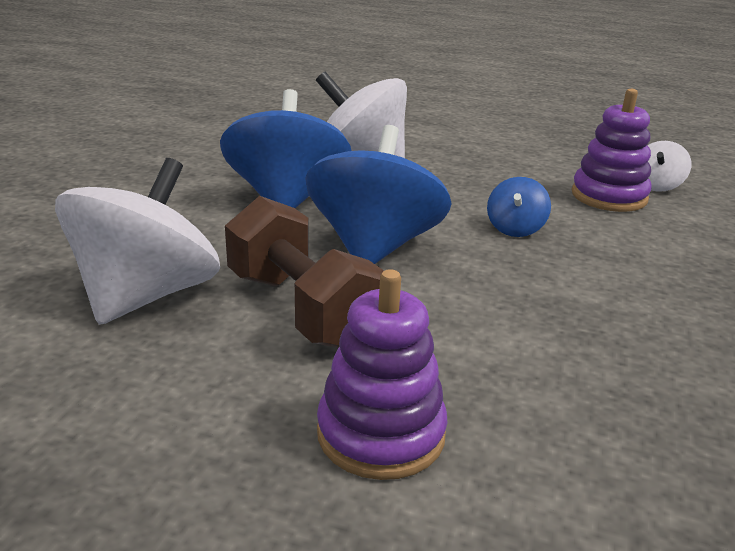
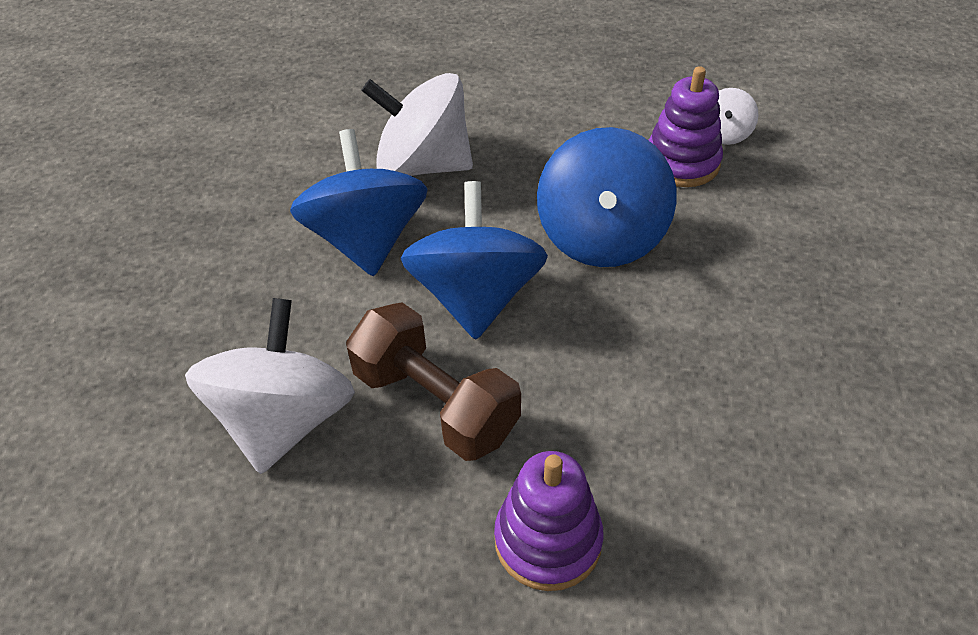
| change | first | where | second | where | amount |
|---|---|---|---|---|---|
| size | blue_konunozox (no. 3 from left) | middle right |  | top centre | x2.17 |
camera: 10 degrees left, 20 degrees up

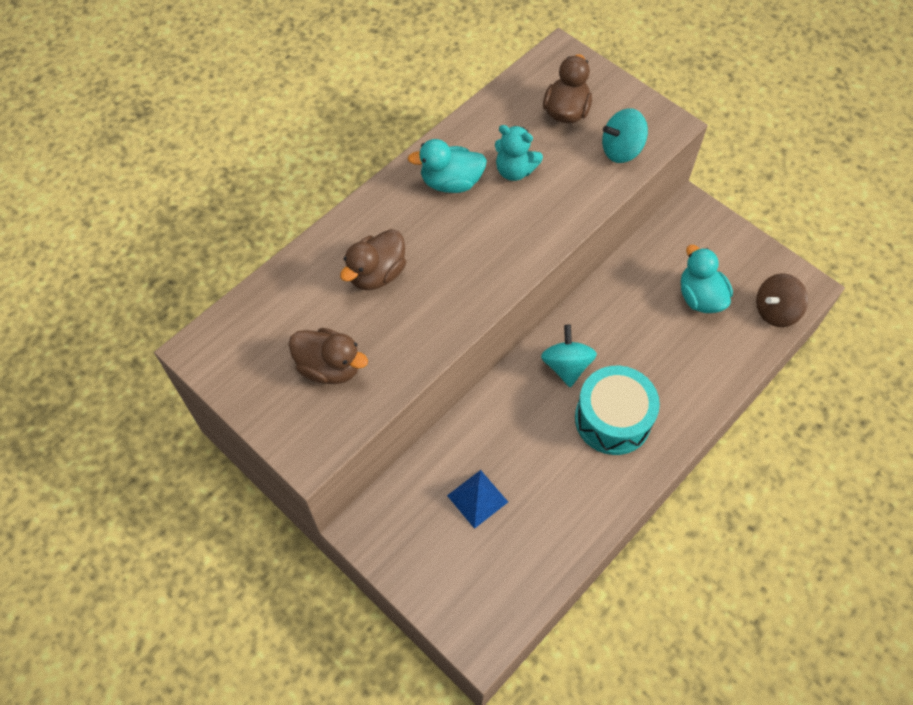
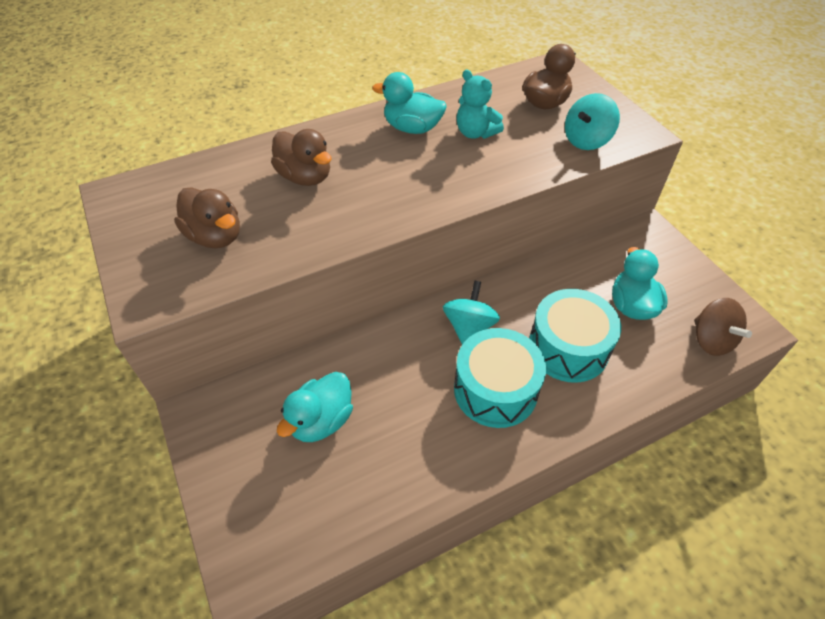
| change | first | where | second | where | amount |
|---|---|---|---|---|---|
| spun | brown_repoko (no. 2 from left) | centre |  | top centre | 105 degrees counterclockwise |
| exchanged | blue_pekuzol | bottom centre | turquoise_repoko (no. 1 from left) | centre |  |
| appeared |  |  | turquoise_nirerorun (no. 2 from left) | middle right |  |
| spun | turquoise_konunozox (no. 2 from left) | top right |  | top right | 45 degrees counterclockwise |
| spun | brown_konunozox | middle right |  | middle right | 105 degrees counterclockwise |
camera: 20 degrees right, 10 degrees down

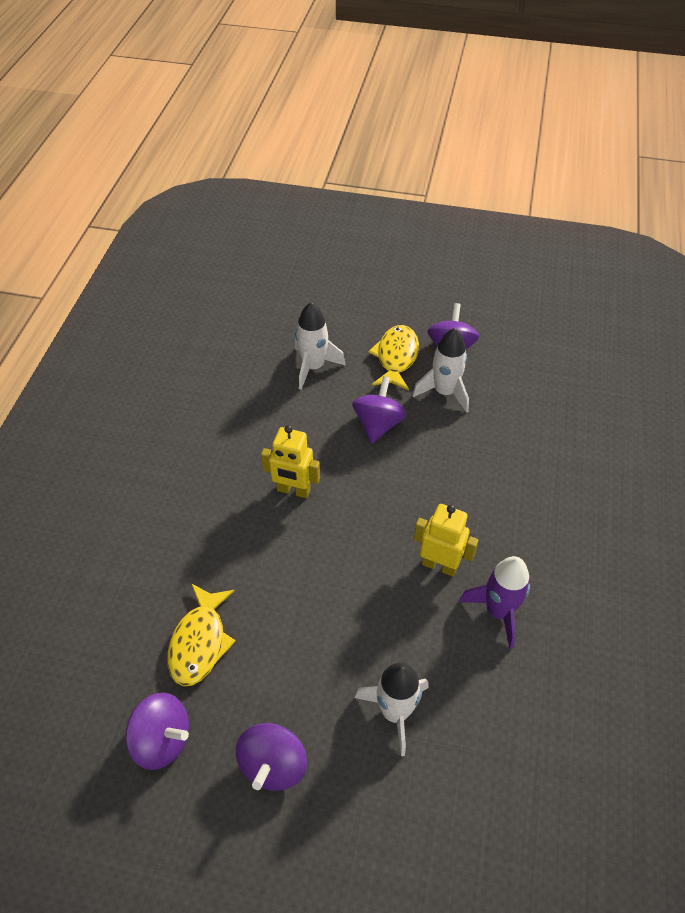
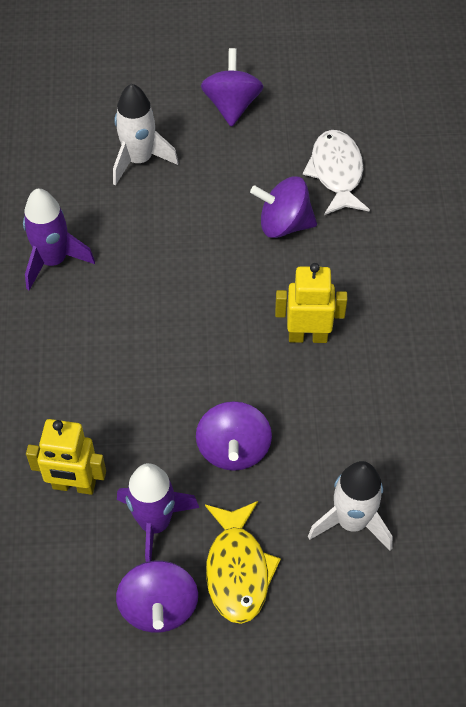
| change | first | where | second | where | amount |
|---|---|---|---|---|---|
| relocated | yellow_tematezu (no. 2 from left in the first image) | centre | yellow_tematezu (no. 1 from left) | middle left |  |
| colour | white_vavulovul (no. 3 from left) | centre | purple_vavulovul (no. 2 from left) | bottom centre |  |
| relocated | purple_konunozox (no. 1 from left in the first image) | bottom left | purple_konunozox (no. 4 from left) | top centre |  |
| colour | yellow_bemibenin (no. 1 from left) | bottom left | white_bemibenin | top right |  |
camera: 165 degrees right, 5 degrees up

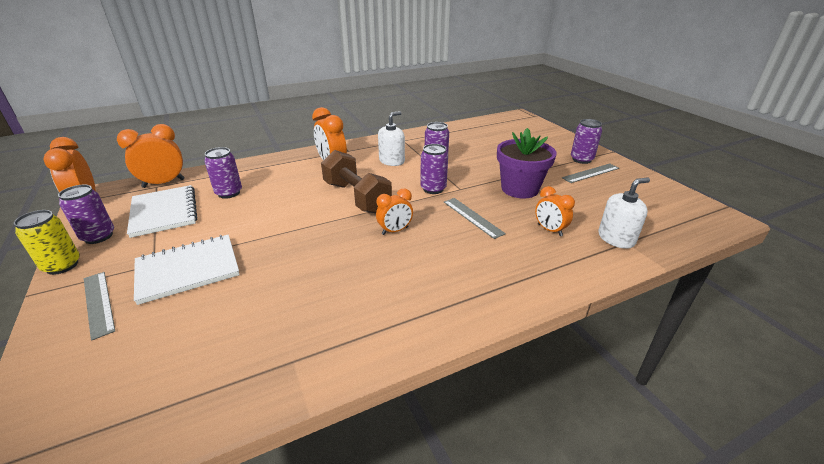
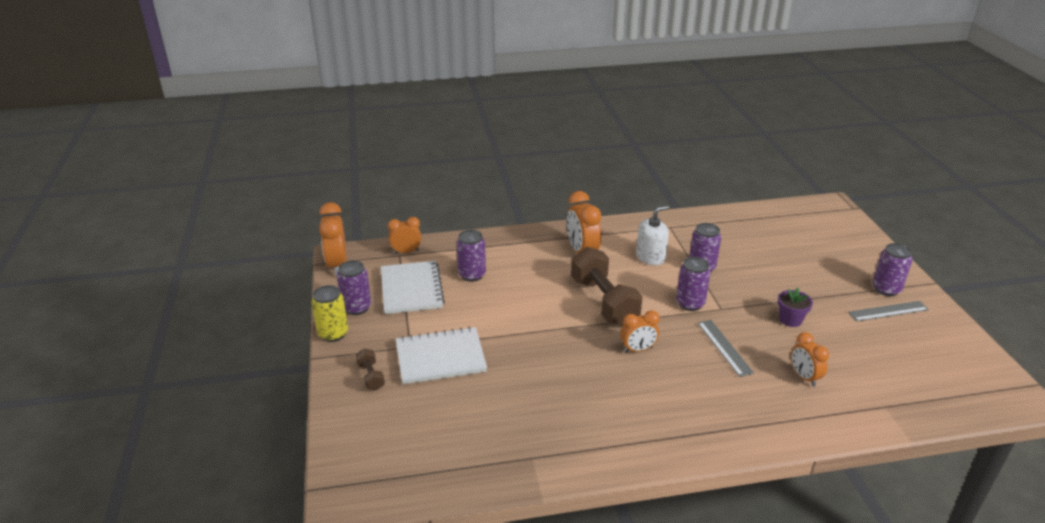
| change | first | where | second | where | amount |
|---|---|---|---|---|---|
| exchanged | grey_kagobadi (no. 1 from left) | middle left | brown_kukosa (no. 1 from left) | bottom centre |  |
| size | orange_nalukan (no. 2 from left) | middle left |  | centre | x0.64 |
| size | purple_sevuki | centre |  | middle right | x0.52 |
| missing | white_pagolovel (no. 2 from left) | middle right |  |  |  |
camera: 15 degrees right, 0 degrees up

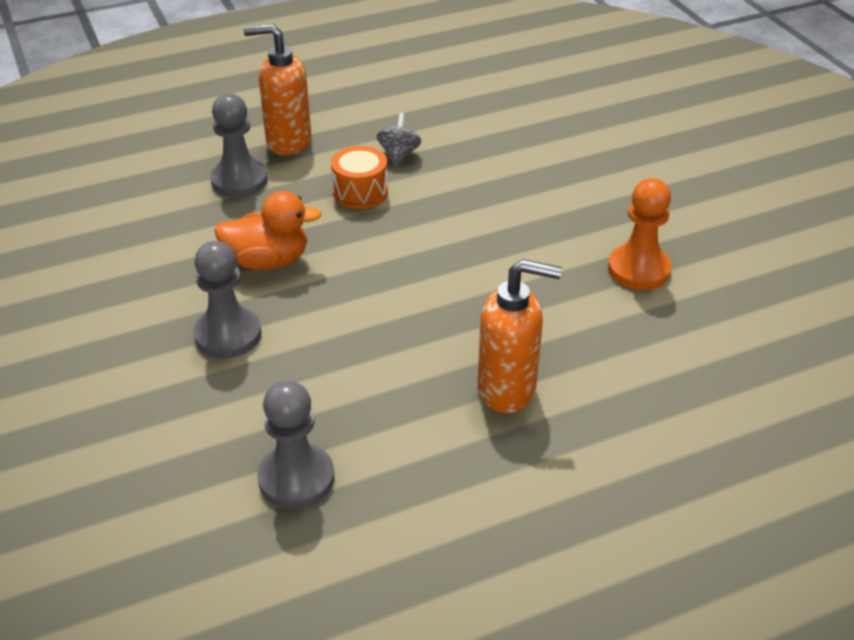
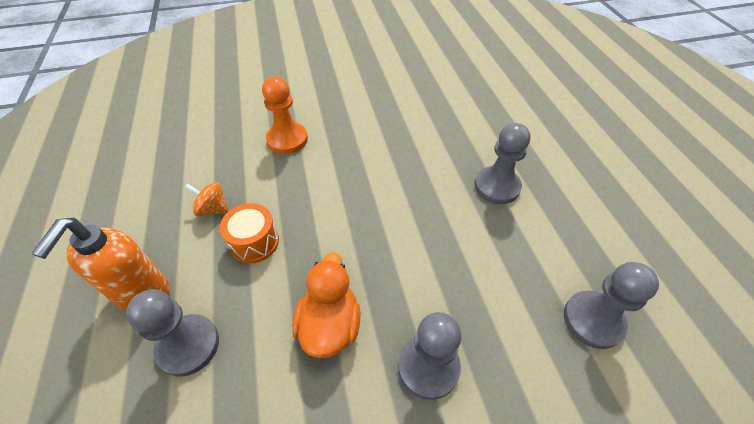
| change | first | where | second | where | amount |
|---|---|---|---|---|---|
| colour | grey_konunozox | top centre | orange_konunozox | middle left |  |
| relocated | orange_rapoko | middle right |  | top centre |  |
| exchanged | orange_pagolovel (no. 2 from left) | centre | grey_rapoko (no. 3 from left) | centre |  |
camera: 80 degrees left, 10 degrees up

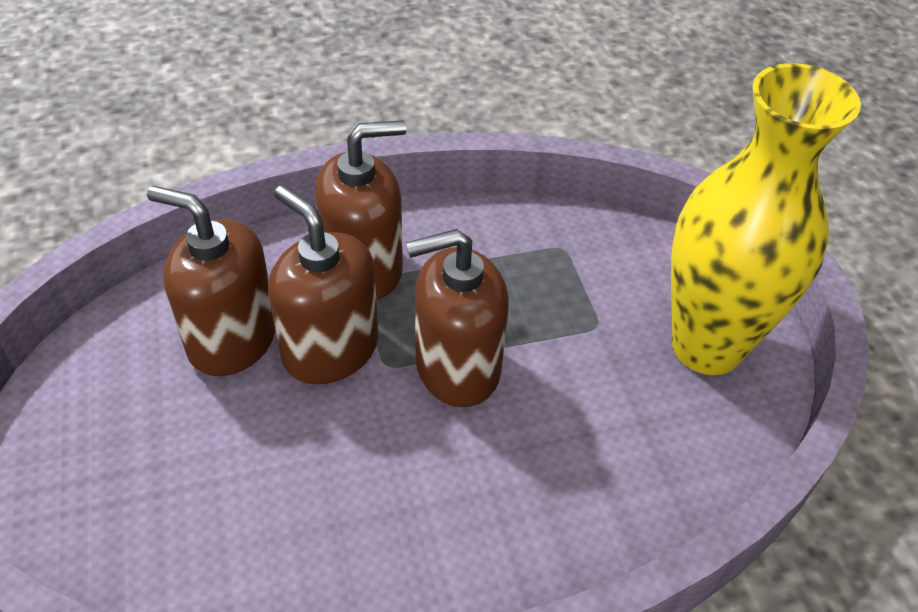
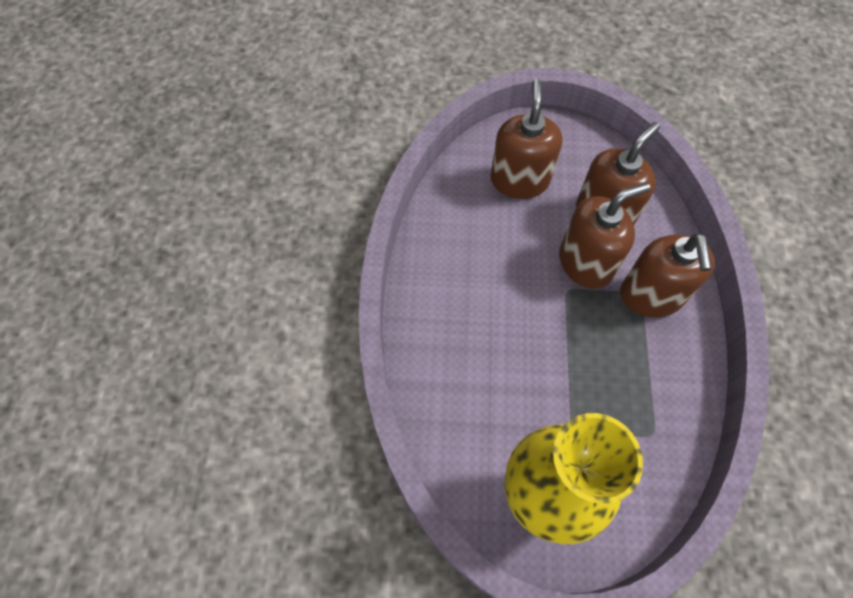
| change | first | where | second | where | amount |
|---|---|---|---|---|---|
| relocated | brown_pagolovel (no. 4 from left in the first image) | centre | brown_pagolovel (no. 1 from left) | top centre |  |
camera: 110 degrees right, 15 degrees up

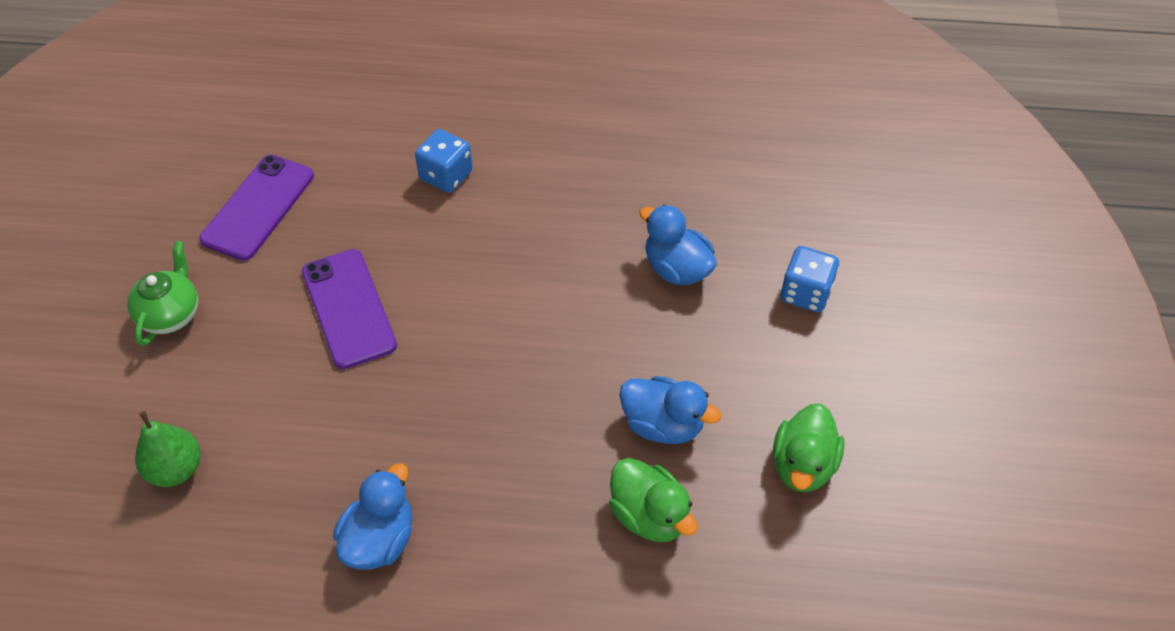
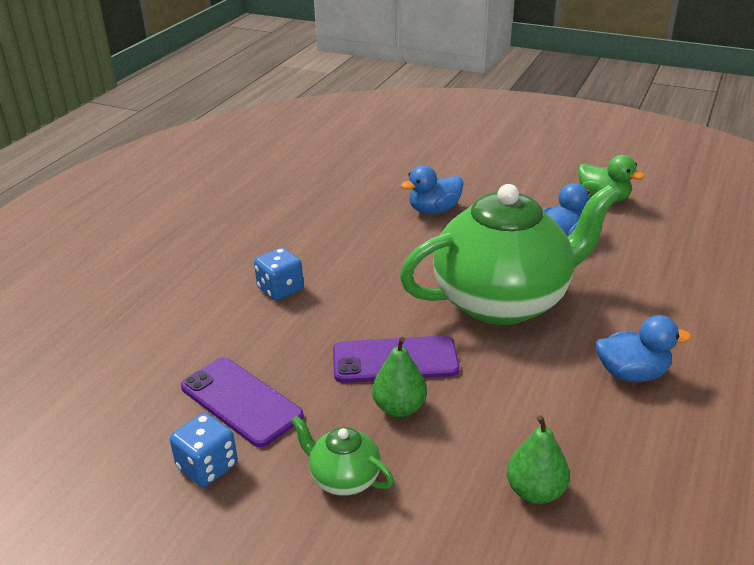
| change | first | where | second | where | amount |
|---|---|---|---|---|---|
| relocated | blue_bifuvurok (no. 2 from left in the first image) | middle right | blue_bifuvurok (no. 1 from left) | bottom left |  |
| appeared |  |  | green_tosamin (no. 1 from left) | bottom centre |  |
| appeared |  |  | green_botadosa (no. 2 from left) | middle right |  |
| spun | blue_repoko (no. 1 from left in the first image) | bottom left | blue_repoko (no. 3 from left) | middle right | 135 degrees clockwise |
| missing | green_repoko (no. 1 from left) | bottom centre |  |  |  |
camera: 70 degrees left, 20 degrees down

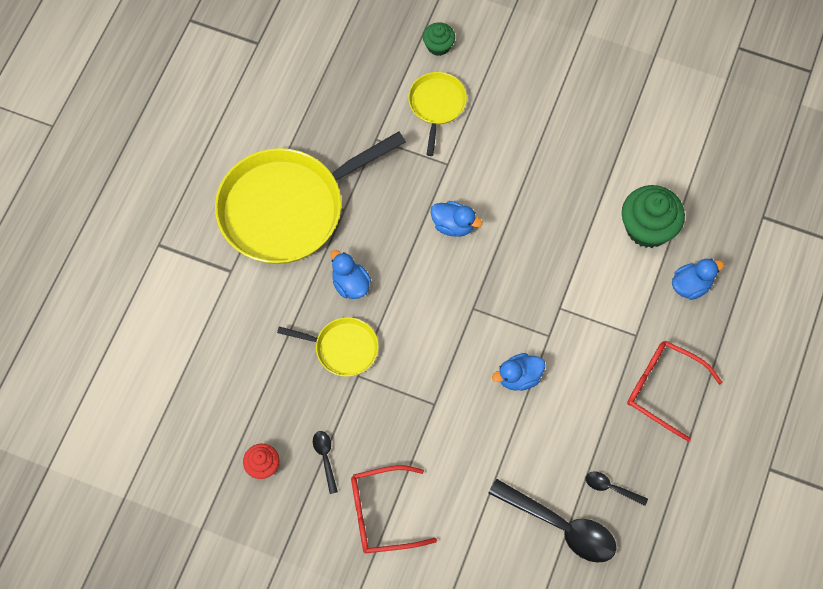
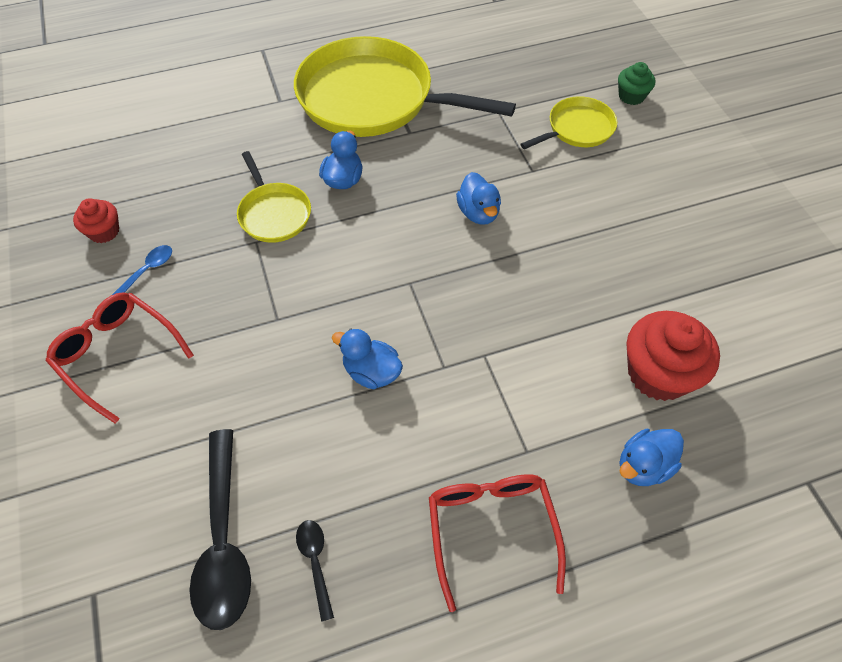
| change | first | where | second | where | amount |
|---|---|---|---|---|---|
| colour | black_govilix (no. 1 from left) | bottom centre | blue_govilix | middle left |  |
| spun | blue_repoko (no. 4 from left) | middle right |  | bottom right | 120 degrees clockwise |
| colour | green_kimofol (no. 2 from left) | middle right | red_kimofol (no. 2 from left) | middle right |  |
camera: 50 degrees right, 10 degrees down

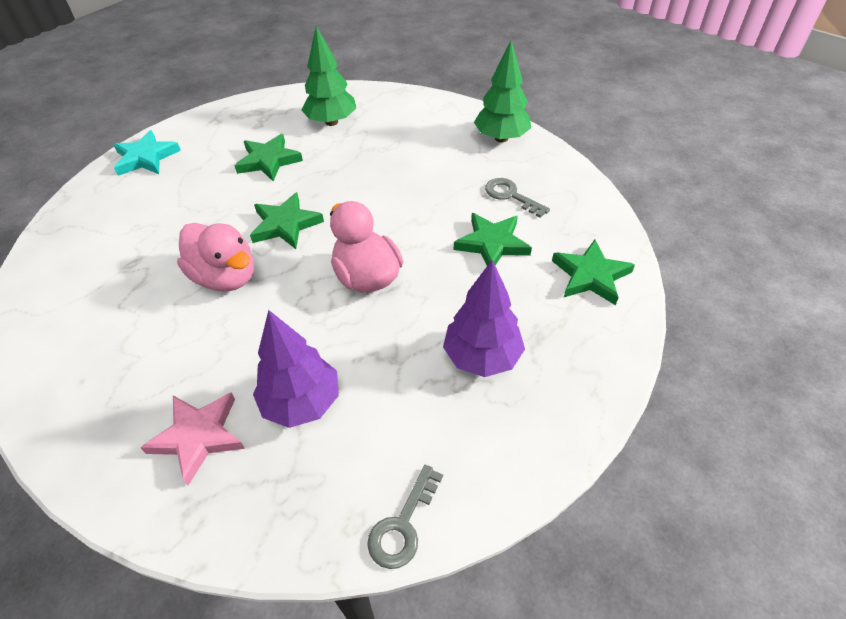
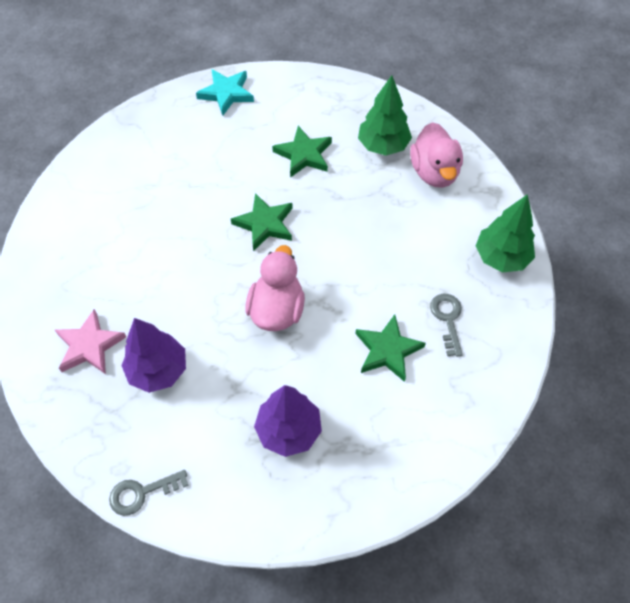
| change | first | where | second | where | amount |
|---|---|---|---|---|---|
| relocated | pink_repoko (no. 1 from left in the first image) | middle left | pink_repoko (no. 2 from left) | top right |  |
| missing | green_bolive (no. 4 from left) | middle right |  |  |  |
camera: 40 degrees right, 10 degrees up

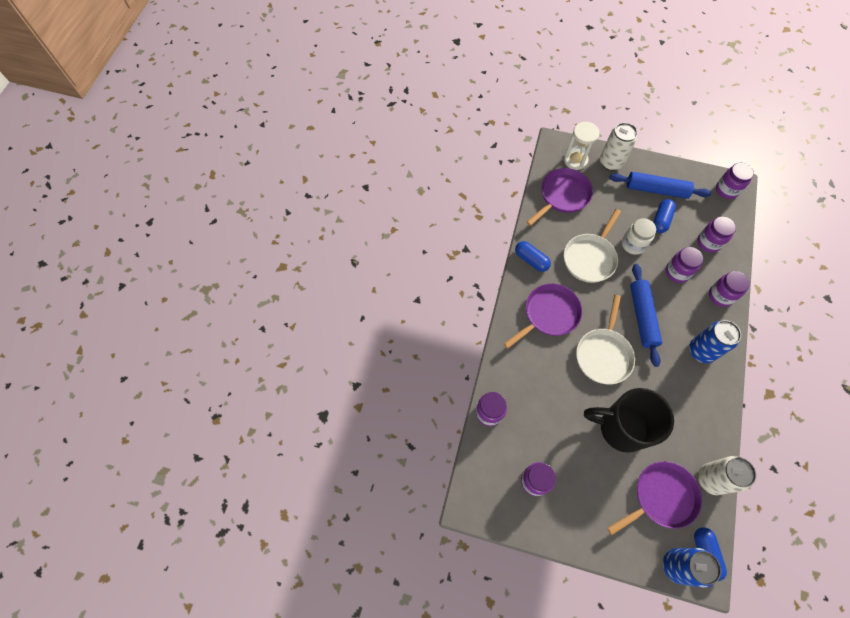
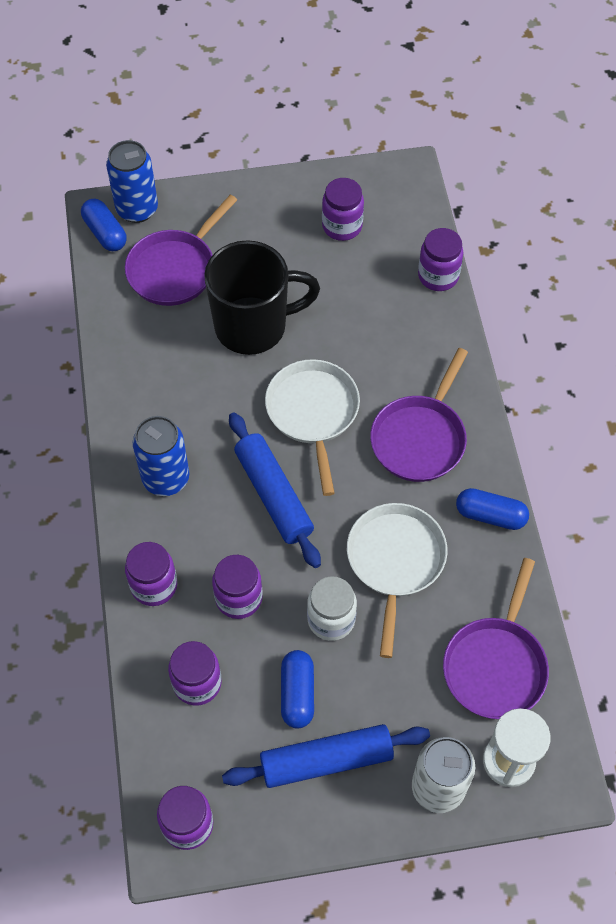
| change | first | where | second | where | amount |
|---|---|---|---|---|---|
| missing | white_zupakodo (no. 2 from left) | bottom right |  |  |  |
camera: 155 degrees right, 5 degrees down

